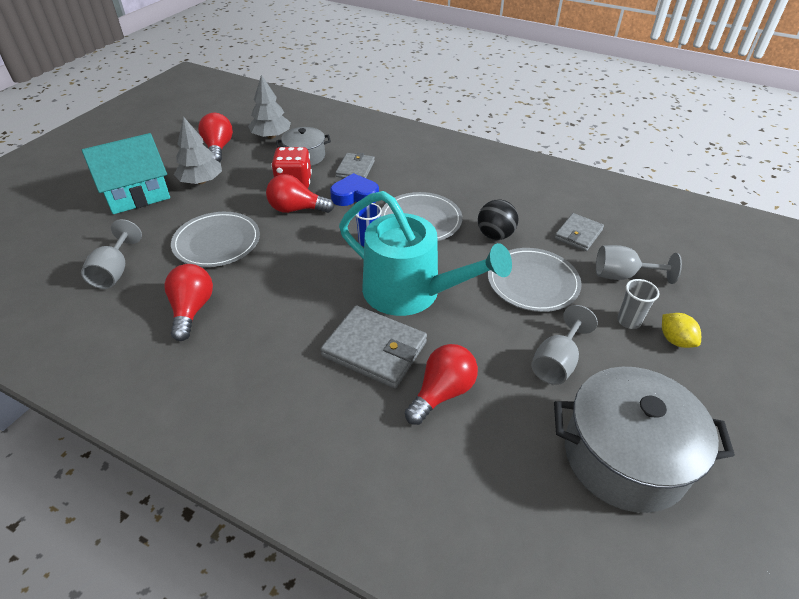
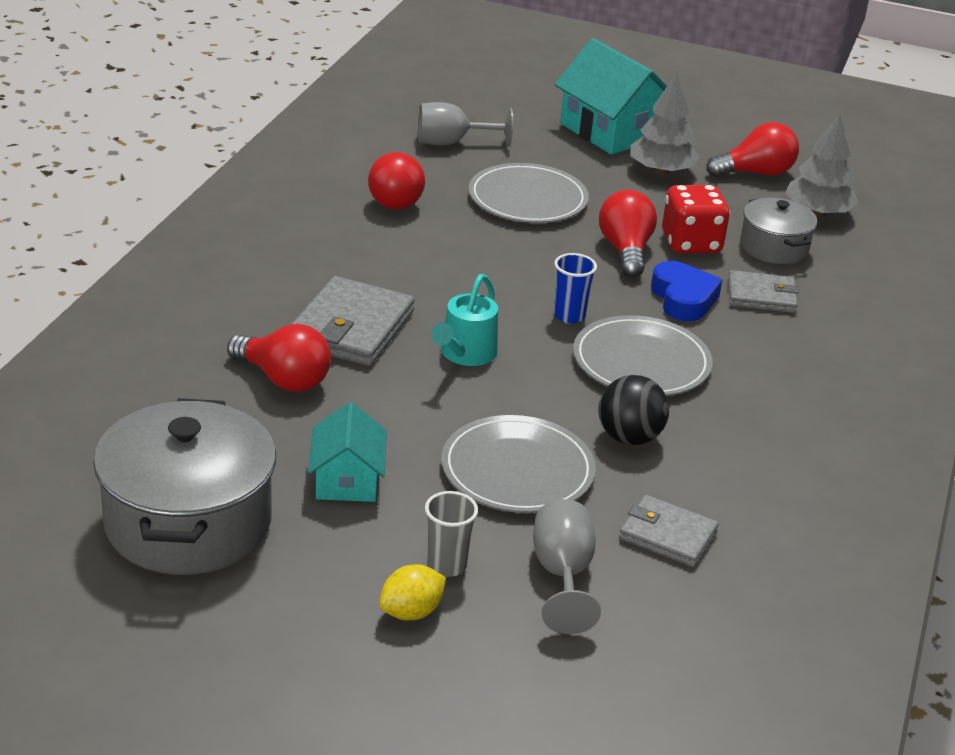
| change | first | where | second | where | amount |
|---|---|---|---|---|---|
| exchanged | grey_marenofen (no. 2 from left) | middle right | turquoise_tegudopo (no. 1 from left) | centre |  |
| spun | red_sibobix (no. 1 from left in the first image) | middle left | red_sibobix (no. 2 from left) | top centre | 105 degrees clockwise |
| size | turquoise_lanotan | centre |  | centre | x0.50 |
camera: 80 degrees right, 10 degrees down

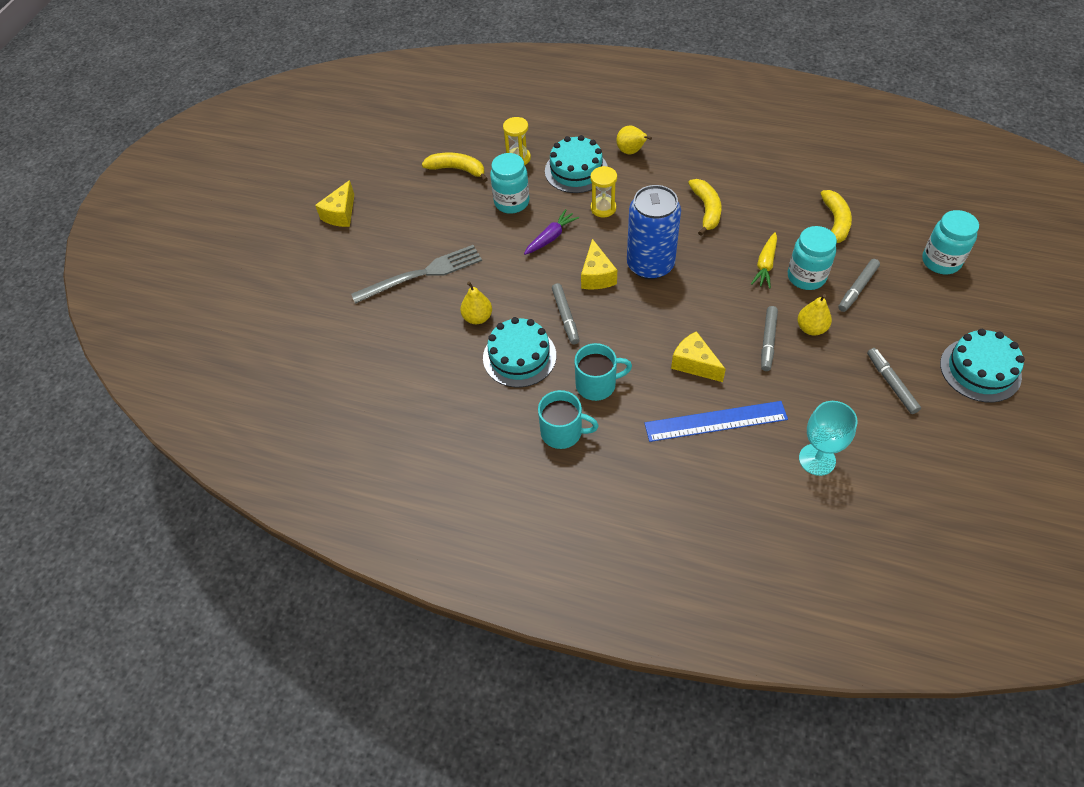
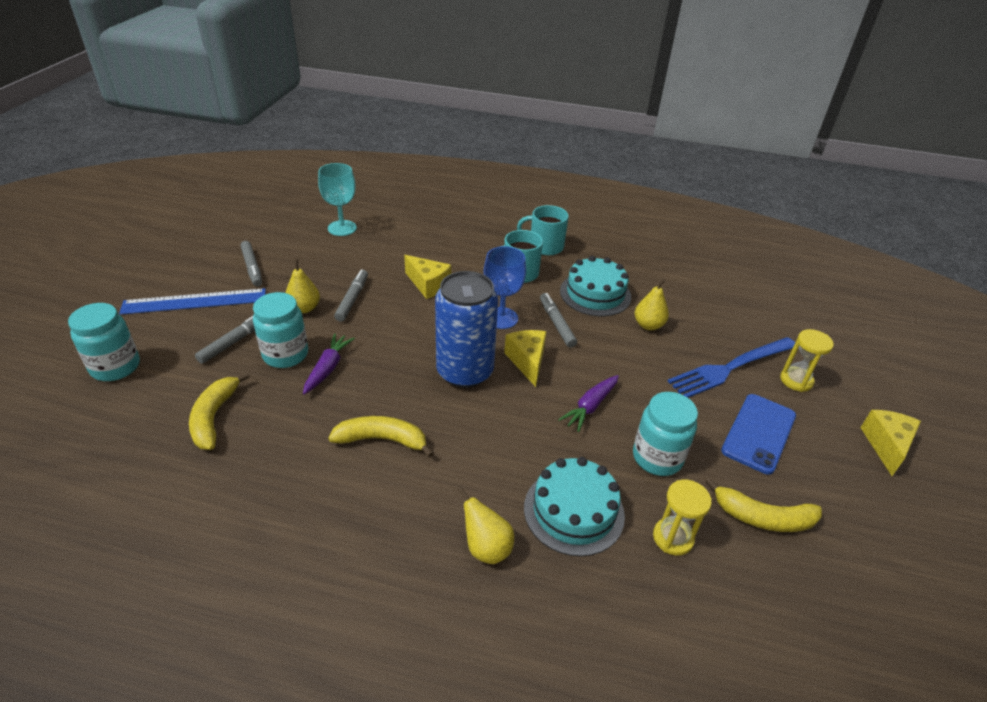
| change | first | where | second | where | amount |
|---|---|---|---|---|---|
| relocated | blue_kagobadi | centre |  | middle left |  |
| colour | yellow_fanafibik | top right | purple_fanafibik (no. 1 from left) | centre |  |
| spun | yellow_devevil (no. 2 from left) | top centre |  | centre | 105 degrees clockwise |
| appeared |  |  | blue_marenofen | centre |  |
| colour | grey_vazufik | centre | blue_vazufik | middle right |  |
| appeared |  |  | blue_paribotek | middle right |  |
| relocated | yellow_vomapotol (no. 2 from left) | top centre |  | middle right |  |
| missing | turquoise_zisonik (no. 3 from left) | middle right |  |  |  |
camera: 170 degrees right, 15 degrees down

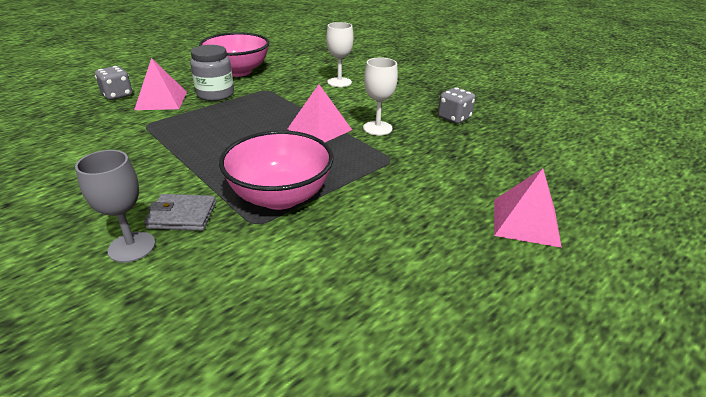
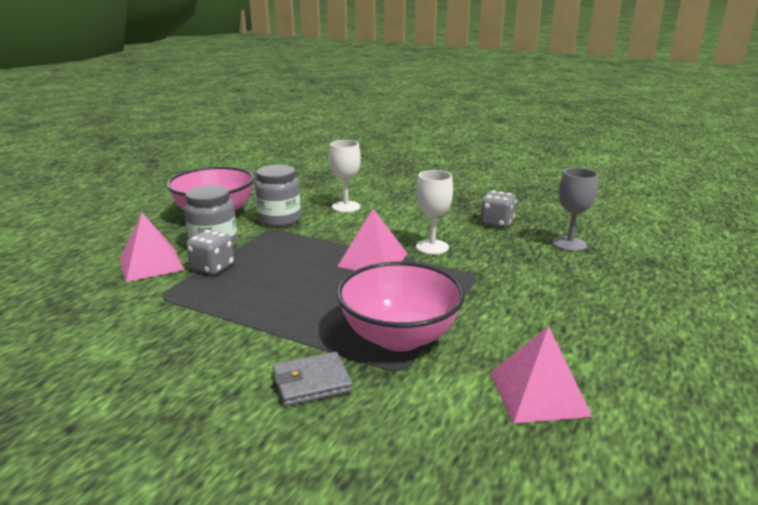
| change | first | where | second | where | amount |
|---|---|---|---|---|---|
| relocated | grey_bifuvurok (no. 1 from left) | top left |  | middle left |  |
| appeared |  |  | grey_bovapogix (no. 2 from left) | centre |  |
| relocated | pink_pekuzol (no. 3 from left) | middle right |  | bottom right |  |
| relocated | grey_marenofen | middle left |  | middle right |  |
camera: 20 degrees left, 10 degrees down

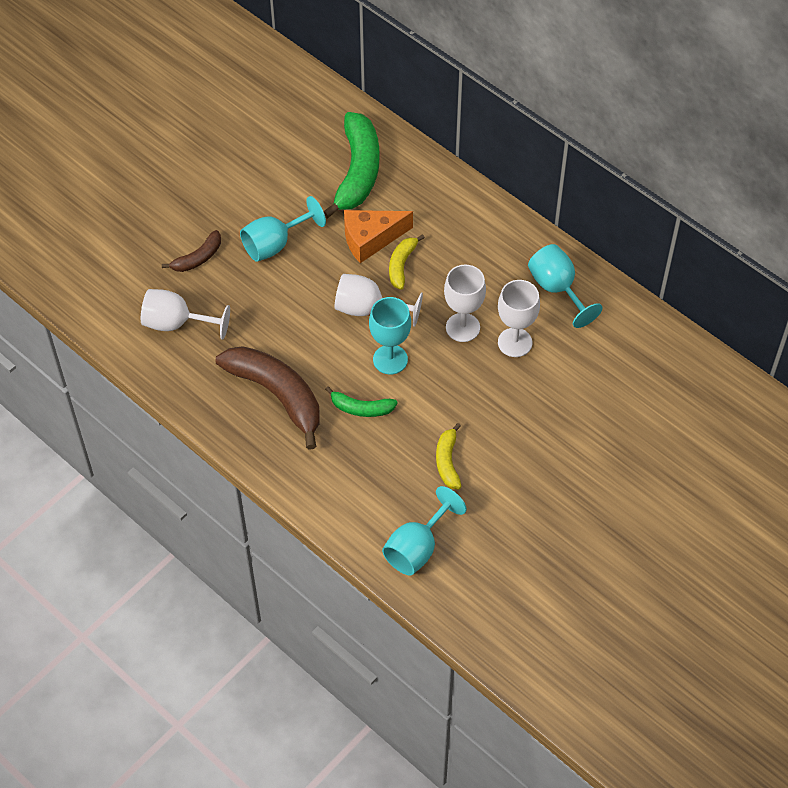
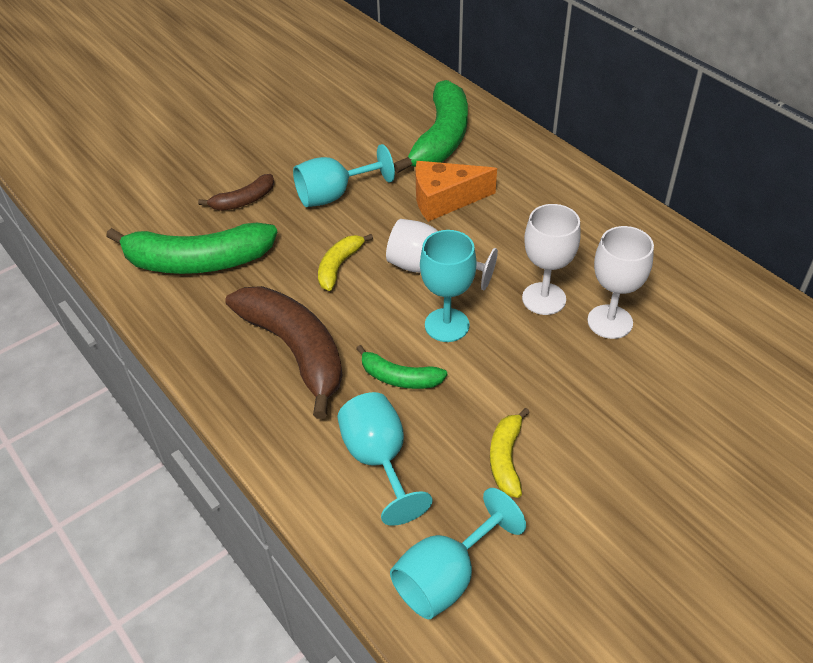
| change | first | where | second | where | amount |
|---|---|---|---|---|---|
| exchanged | white_marenofen (no. 1 from left) | middle left | green_devevil (no. 1 from left) | middle left |  |
| relocated | yellow_devevil (no. 1 from left) | top centre |  | centre |  |
| relocated | turquoise_marenofen (no. 4 from left in the first image) | middle right | turquoise_marenofen (no. 2 from left) | bottom centre |  |
camera: 10 degrees right, 10 degrees down

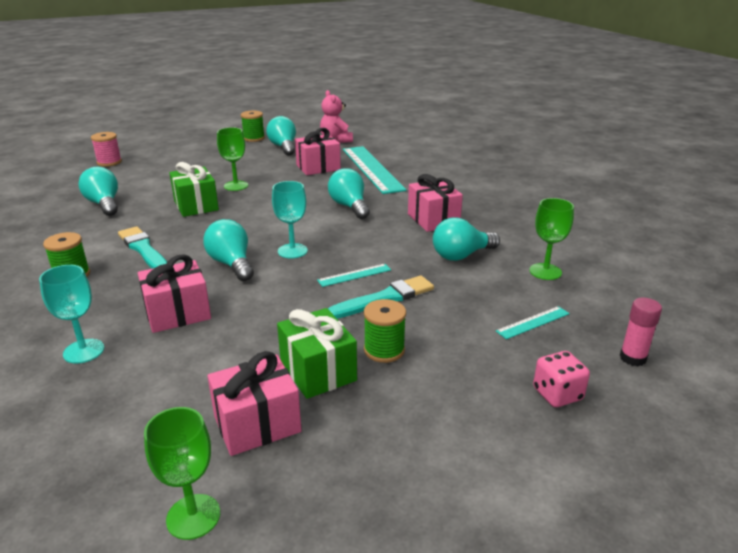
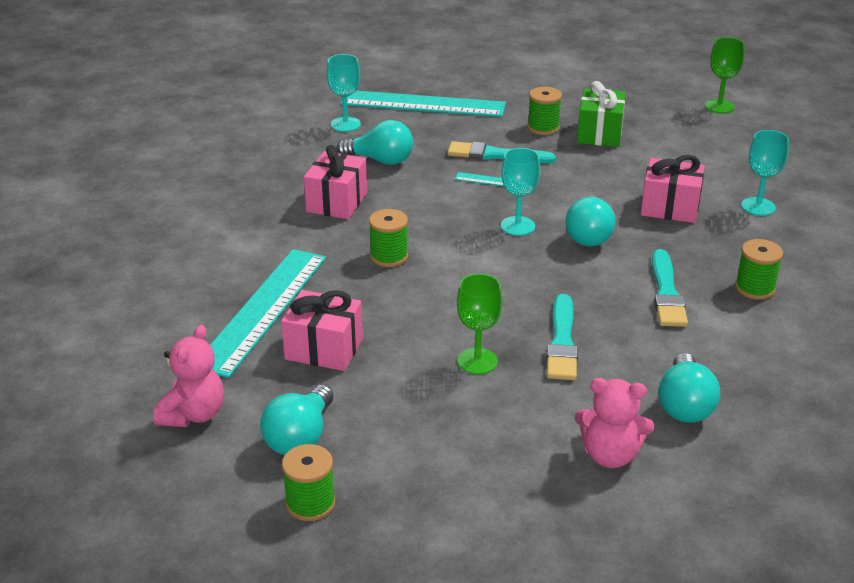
| change | first | where | second | where | amount |
|---|---|---|---|---|---|
| colour | green_marenofen (no. 3 from left) | middle right | turquoise_marenofen (no. 1 from left) | top centre |  |
| size | turquoise_kagobadi (no. 3 from left in the first image) | middle right | turquoise_kagobadi (no. 2 from left) | top centre | x2.37 |
| exchanged | turquoise_sibobix (no. 4 from left) | centre | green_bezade (no. 2 from left) | centre |  |
| exchanged | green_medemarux (no. 1 from left) | middle left | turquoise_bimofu (no. 2 from left) | centre |  |
| appeared |  |  | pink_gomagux (no. 2 from left) | bottom right |  |
| missing | pink_bezade | top left |  |  |  |
| missing | pink_medemarux (no. 2 from left) | bottom centre |  |  |  |
| missing | pink_bifuvurok | bottom right |  |  |  |
| missing | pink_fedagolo | middle right |  |  |  |
camera: 140 degrees left, 5 degrees up

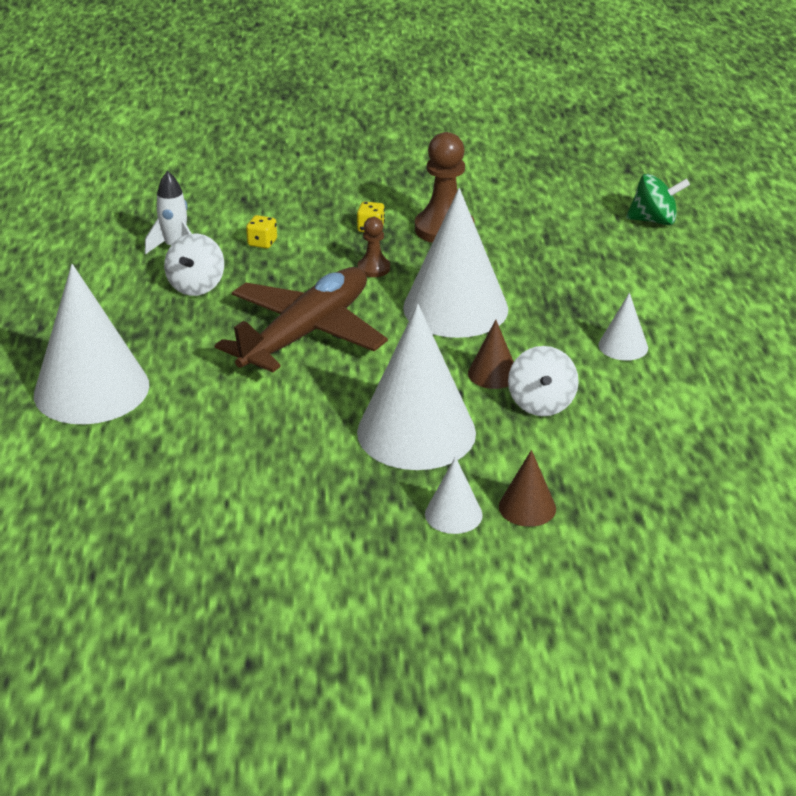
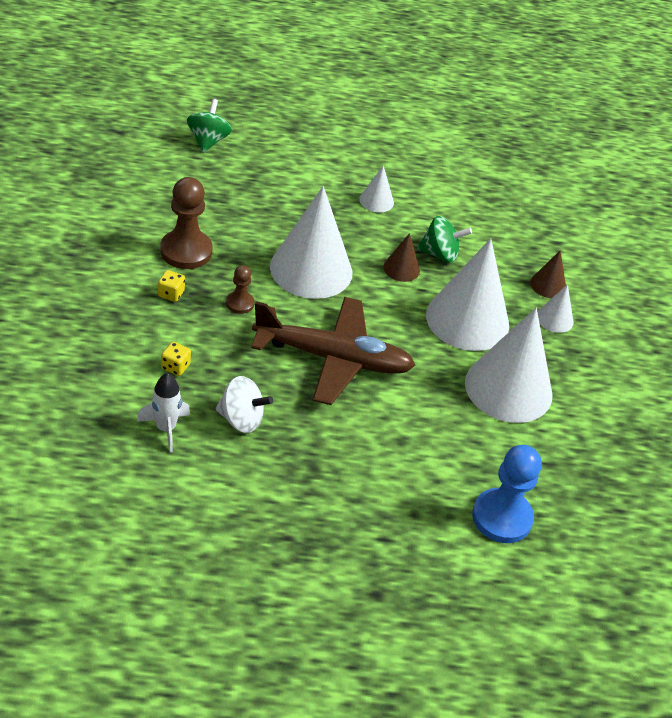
| change | first | where | second | where | amount |
|---|---|---|---|---|---|
| spun | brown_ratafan | centre |  | centre | 150 degrees clockwise |
| colour | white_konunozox (no. 2 from left) | middle right | green_konunozox (no. 2 from left) | top centre |  |
| relocated | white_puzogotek (no. 1 from left in the first image) | middle left | white_puzogotek (no. 4 from left) | middle right |  |
| appeared |  |  | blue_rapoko | bottom right |  |
camera: 90 degrees left, 10 degrees up

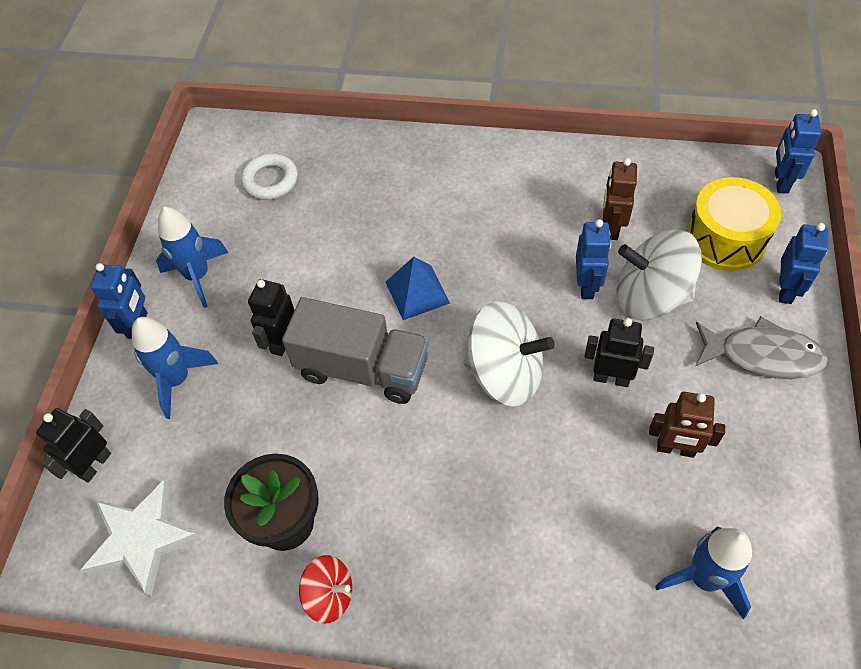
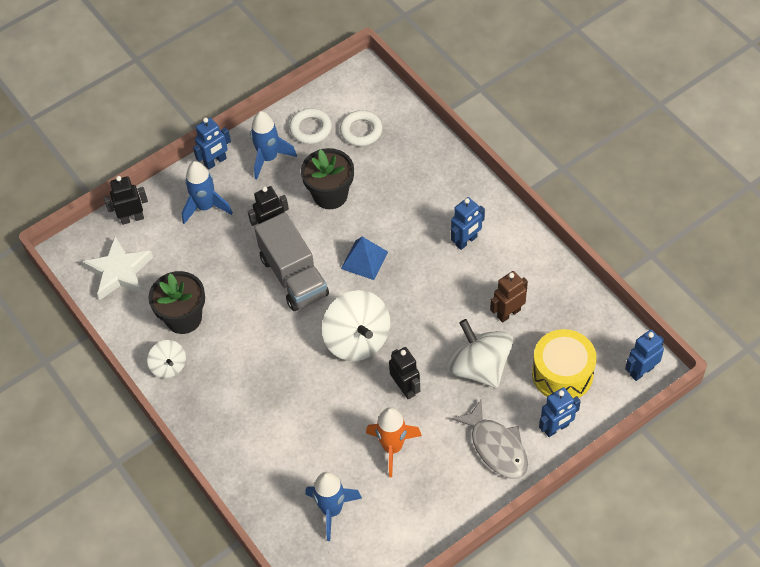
| change | first | where | second | where | amount |
|---|---|---|---|---|---|
| colour | red_konunozox | bottom centre | white_konunozox (no. 1 from left) | middle left |  |
| appeared |  |  | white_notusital (no. 1 from left) | top centre |  |
| appeared |  |  | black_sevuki (no. 2 from left) | top centre |  |
| exchanged | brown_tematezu (no. 2 from left) | middle right | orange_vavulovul | bottom centre |  |
| relocated | blue_tematezu (no. 2 from left) | middle right |  | centre |  |
camera: 45 degrees right, 0 degrees up

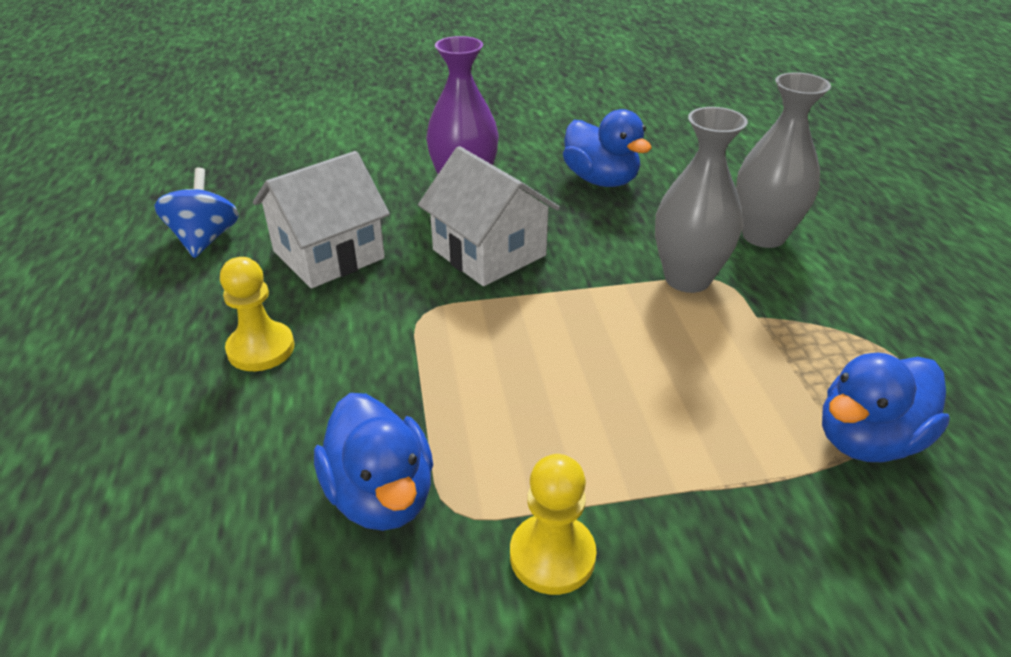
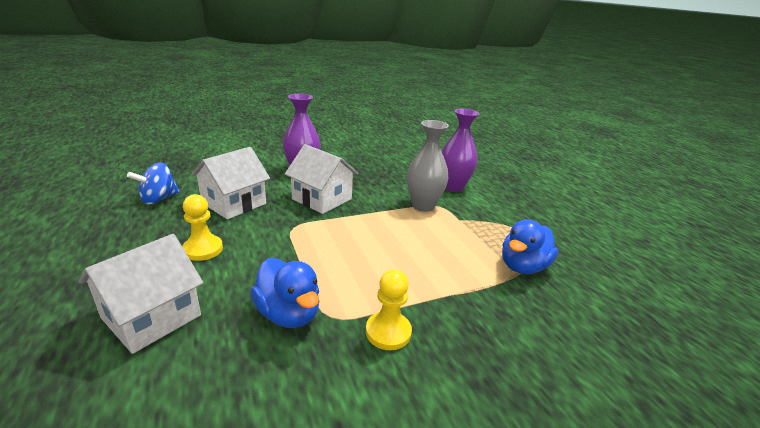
| change | first | where | second | where | amount |
|---|---|---|---|---|---|
| appeared |  |  | white_tegudopo (no. 1 from left) | bottom left |  |
| spun | blue_konunozox | top left |  | middle left | 120 degrees counterclockwise |
| colour | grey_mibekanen (no. 2 from left) | top right | purple_mibekanen (no. 2 from left) | centre |  |
| missing | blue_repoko (no. 2 from left) | top centre |  |  |  |
camera: 15 degrees left, 10 degrees down

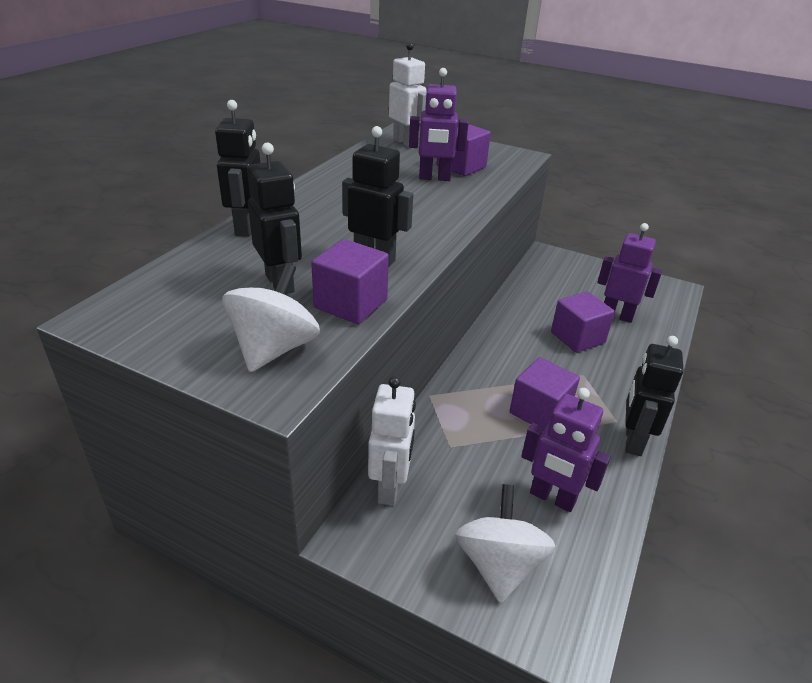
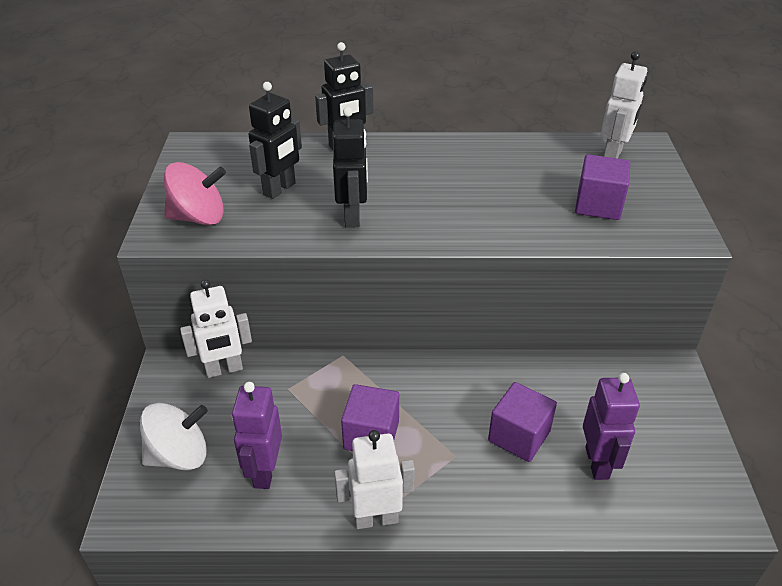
| change | first | where | second | where | amount |
|---|---|---|---|---|---|
| colour | white_konunozox (no. 1 from left) | centre | pink_konunozox | top left |  |
| colour | black_tematezu (no. 4 from left) | middle right | white_tematezu (no. 2 from left) | bottom centre |  |
| missing | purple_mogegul (no. 1 from left) | centre |  |  |  |
| missing | purple_tematezu (no. 1 from left) | top centre |  |  |  |
camera: 65 degrees right, 5 degrees up

